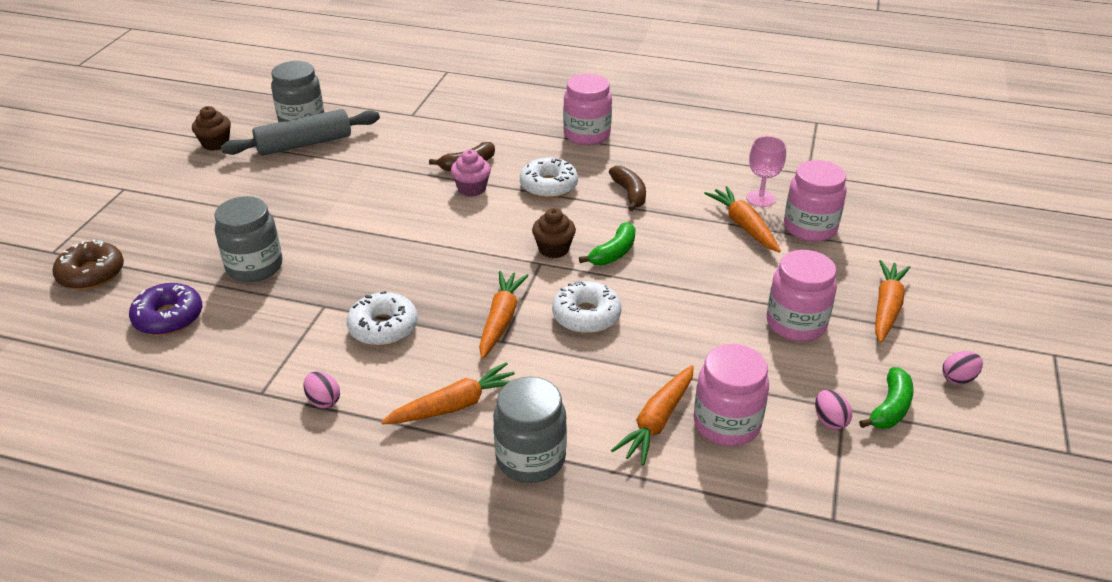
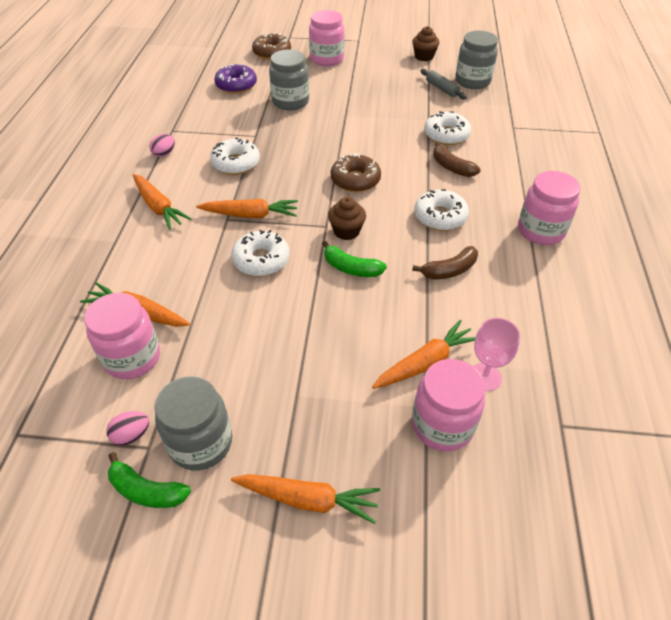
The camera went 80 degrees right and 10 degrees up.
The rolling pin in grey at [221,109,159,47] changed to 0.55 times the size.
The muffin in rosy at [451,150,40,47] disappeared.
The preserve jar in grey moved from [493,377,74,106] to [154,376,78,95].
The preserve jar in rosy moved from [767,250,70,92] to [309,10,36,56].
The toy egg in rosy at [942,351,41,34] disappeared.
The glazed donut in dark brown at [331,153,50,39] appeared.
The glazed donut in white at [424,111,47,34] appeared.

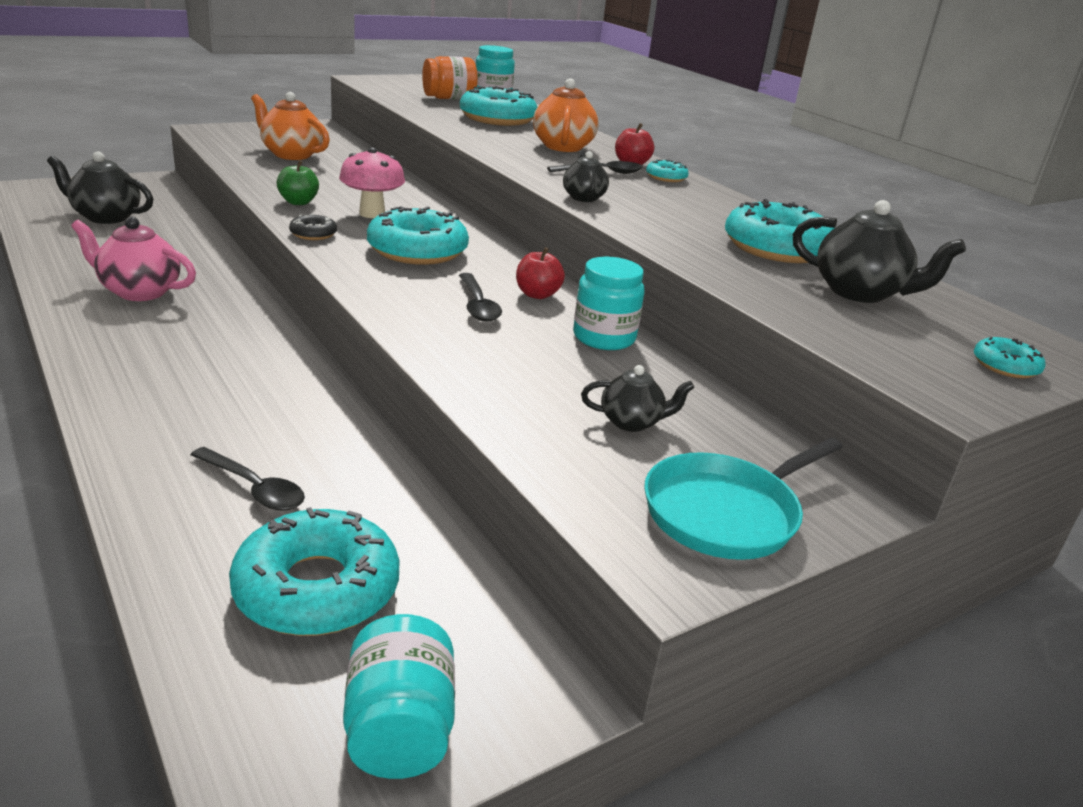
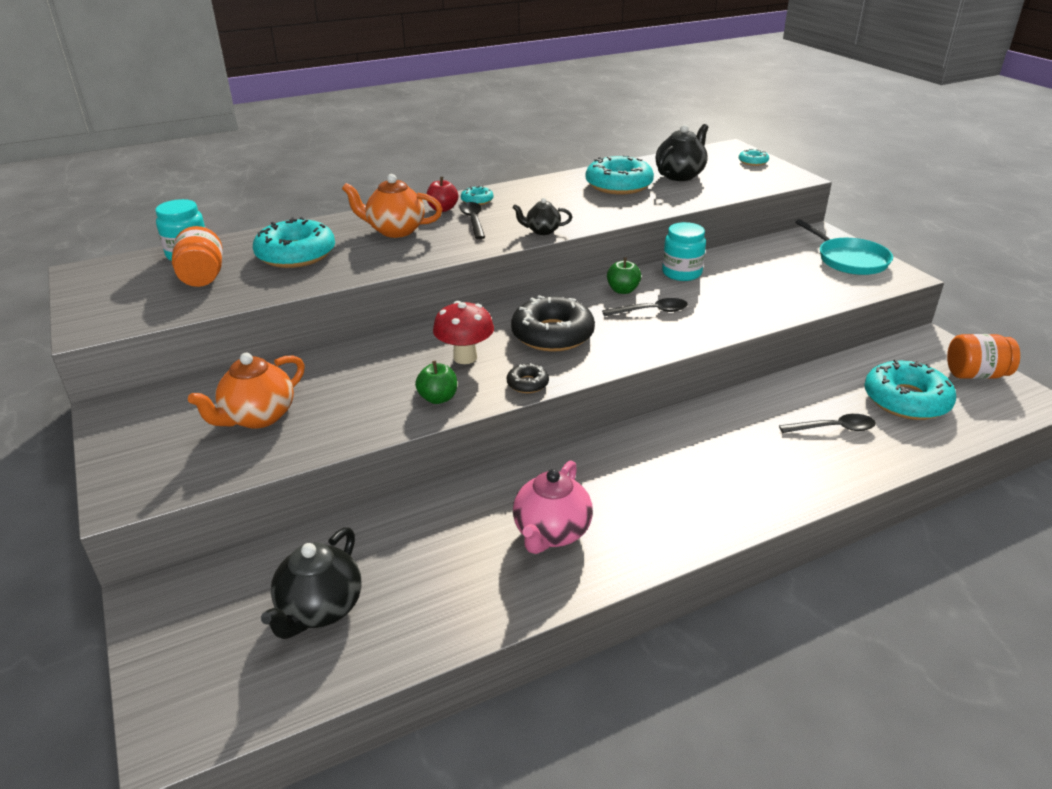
The camera went 80 degrees left and 5 degrees up.
The spoon in ebony at [191,447,114,64] turned 45 degrees clockwise.
The mushroom in rosy at [339,147,66,71] became the mushroom in red at [433,301,61,63].
The preserve jar in aqua at [343,614,112,165] became the preserve jar in orange-coloured at [947,334,73,45].
The glazed donut in aqua at [367,206,102,59] became the glazed donut in ebony at [511,295,84,57].
The apple in red at [516,247,49,52] became the apple in green at [607,258,34,36].
The tea pot in ebony at [581,365,113,67] disappeared.

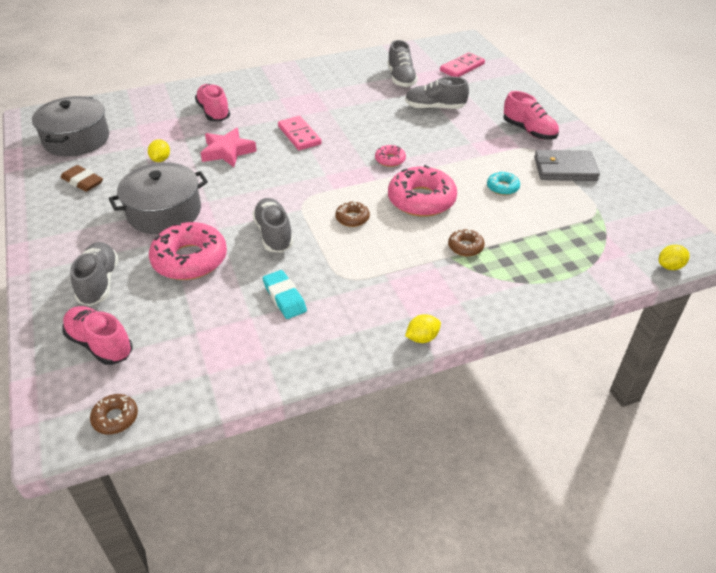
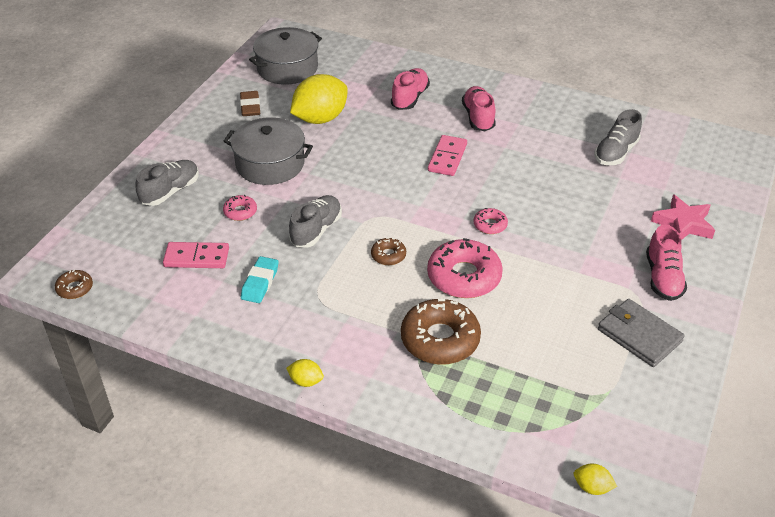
The camera went 45 degrees right and 0 degrees up.
The lace-up shoe in rosy moved from [62,306,71,59] to [462,86,34,45].
The toy lemon in yellow at [148,139,22,23] changed to 2.32 times the size.
The glazed donut in rosy at [149,222,78,58] changed to 0.49 times the size.
The five-pointed star in rosy moved from [201,128,56,39] to [651,194,64,46].
The lace-up shoe in grey at [405,77,64,32] disappeared.
The domino in rosy moved from [440,52,45,25] to [163,242,66,26].
The glazed donut in dark brown at [448,229,37,27] changed to 2.06 times the size.
The glazed donut in aqua at [487,172,33,23] disappeared.

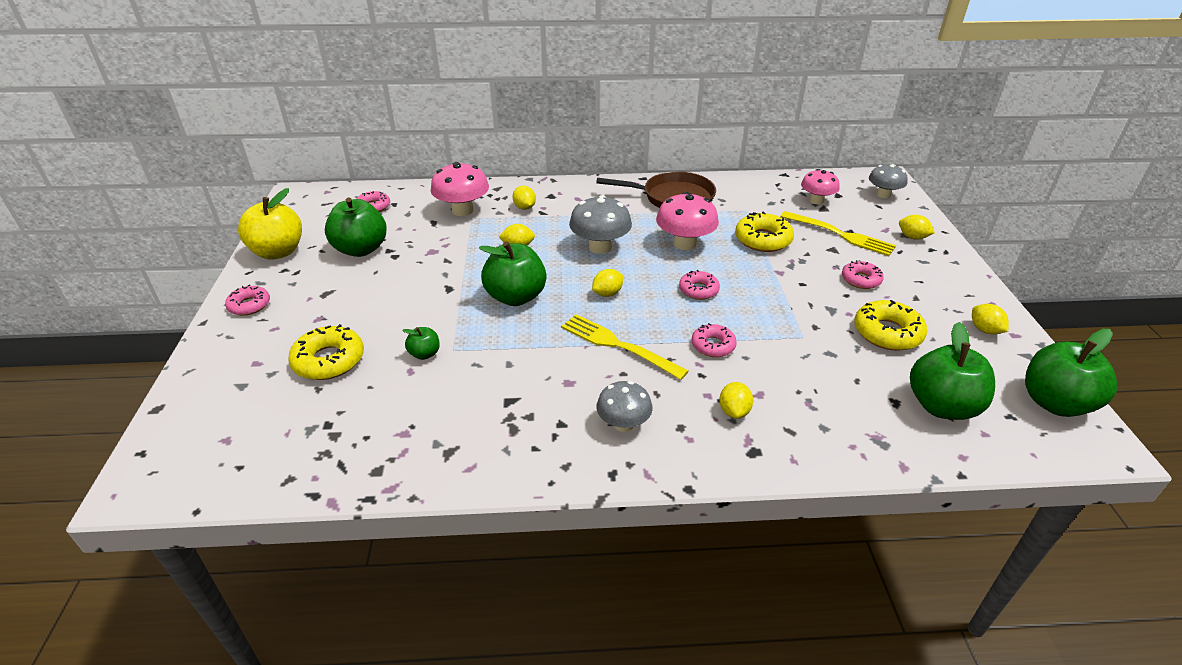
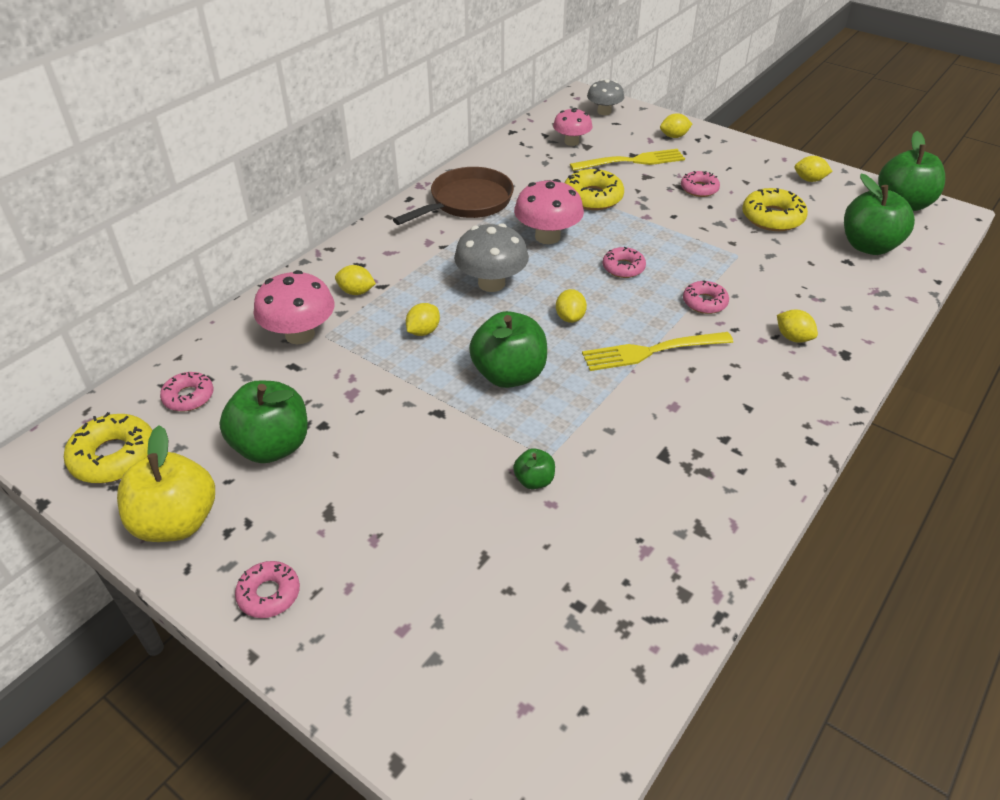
The camera went 50 degrees left and 5 degrees up.
The glazed donut in yellow moved from [288,324,76,56] to [64,412,88,71].
The mushroom in grey at [596,381,57,51] disappeared.

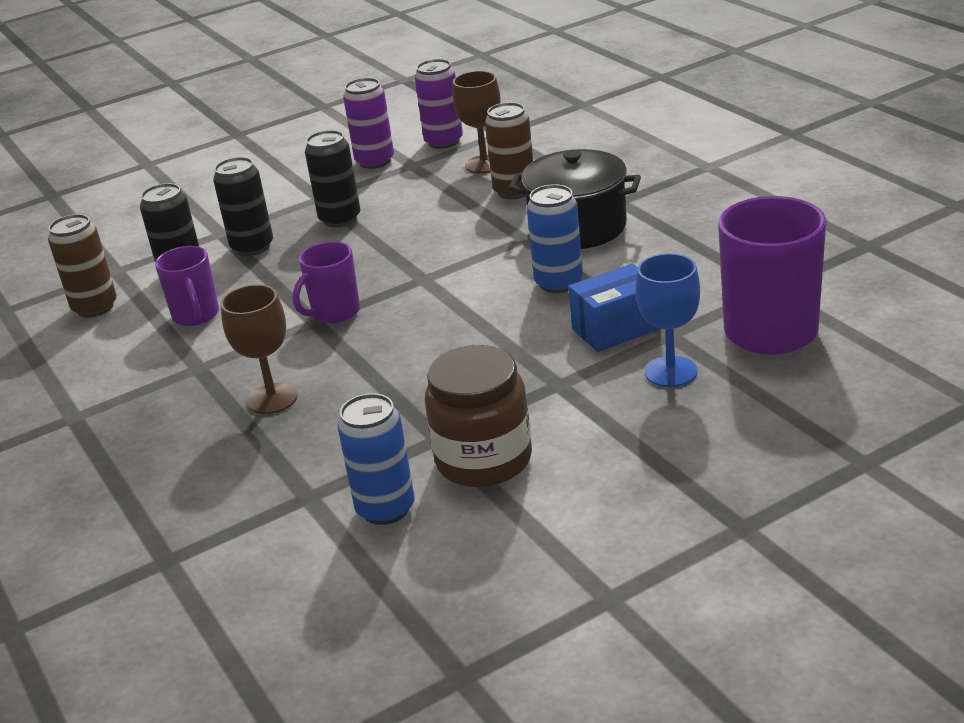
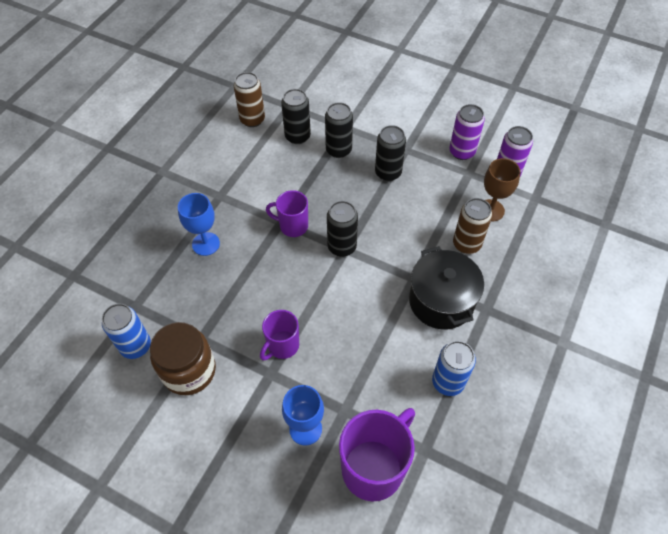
The camera went 55 degrees right and 25 degrees up.
The tea mug in purple moved from [155,246,64,80] to [260,310,39,50].
The wine glass in dark brown at [221,284,77,130] became the wine glass in cobalt at [178,193,42,63].
The soda can in cobalt moved from [527,184,56,109] to [432,341,44,55].
The package in cobalt at [568,264,93,88] disappeared.
The soda can in ebony at [327,201,31,56] appeared.

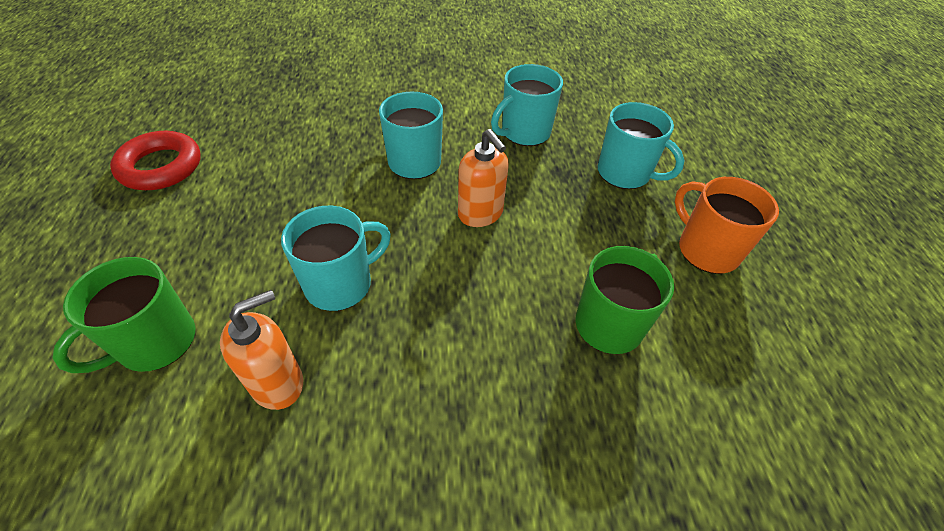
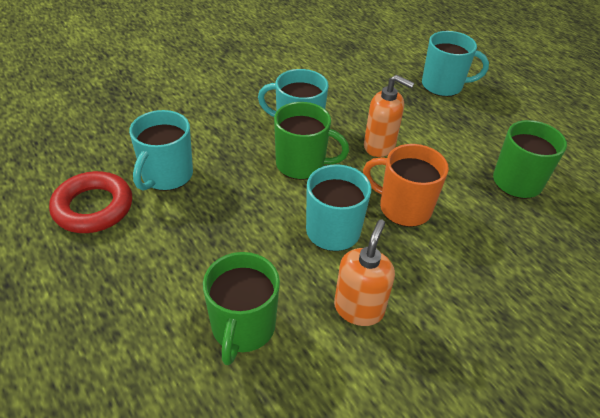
The camera went 30 degrees left and 5 degrees down.
The tea mug in aqua moved from [491,64,72,82] to [129,110,64,81].
The tea mug in orange-coloured moved from [675,177,104,97] to [363,144,86,83].
The tea mug in green at [274,102,75,78] appeared.

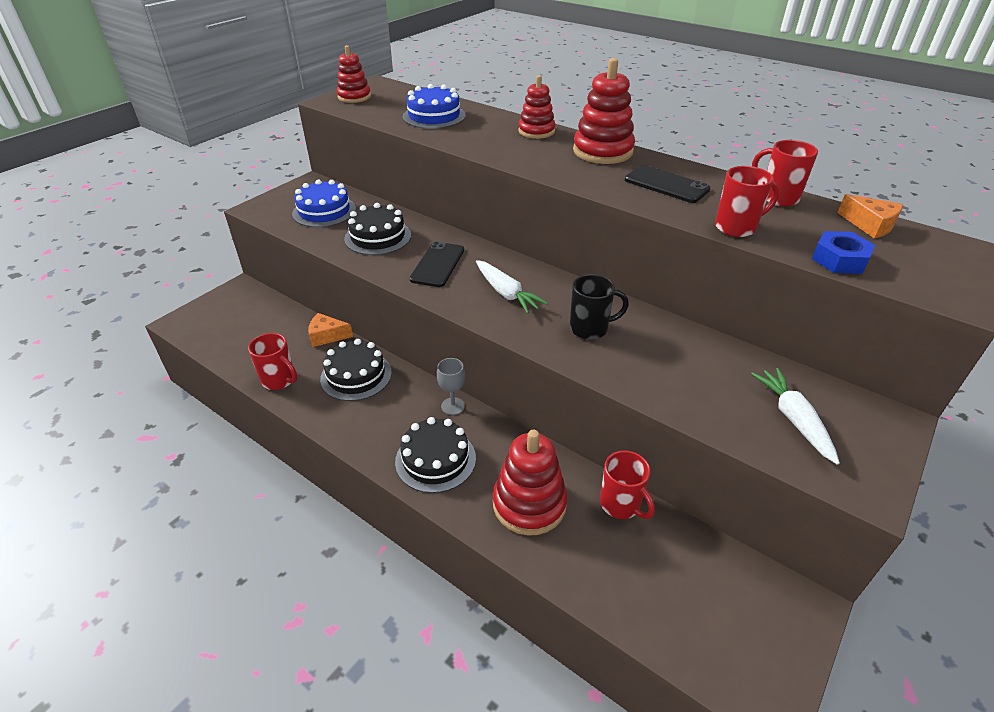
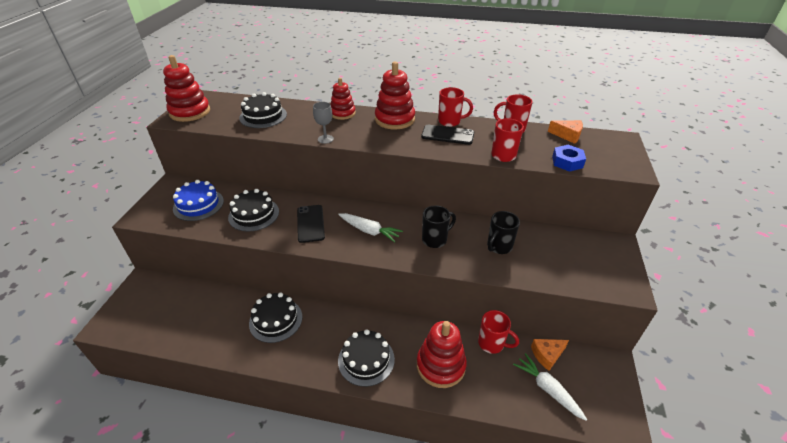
The camera went 25 degrees left and 0 degrees up.
The tea mug in red moved from [248,333,49,57] to [438,87,35,40].
The piece of cheese in orange-coloured moved from [308,313,45,34] to [531,339,38,32].
The stacking rings in red at [337,45,34,58] changed to 1.54 times the size.
The cake in cobalt at [403,84,63,45] became the cake in ebony at [239,92,48,36].
The wine glass in grey moved from [437,358,28,57] to [313,102,21,42].
The root vegetable in white moved from [751,368,89,97] to [513,353,74,68].
The tea mug in ebony at [487,211,33,43] appeared.

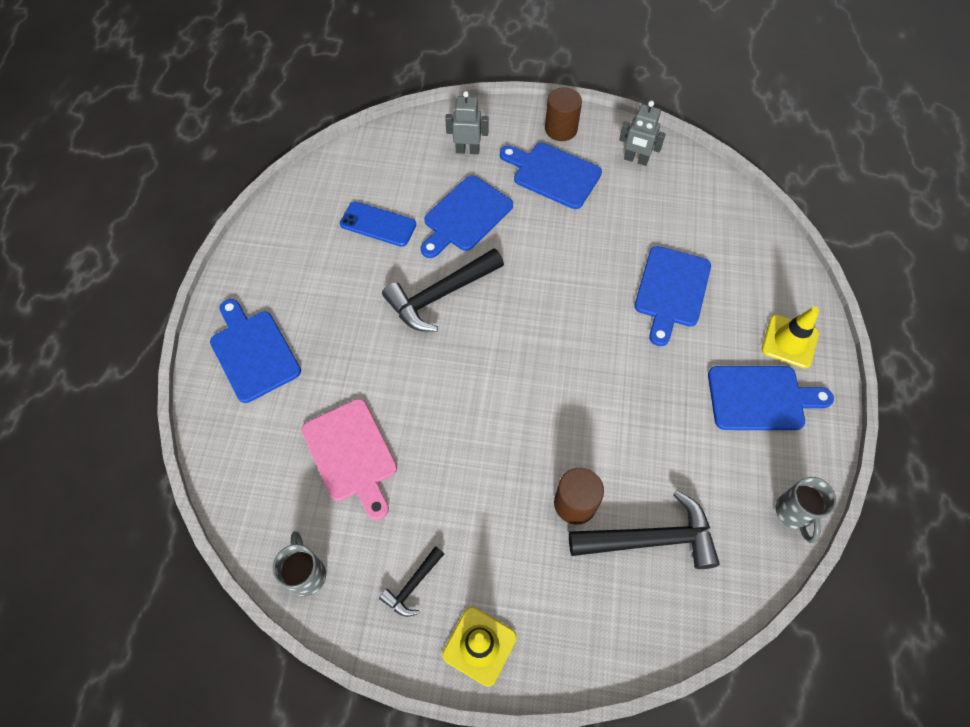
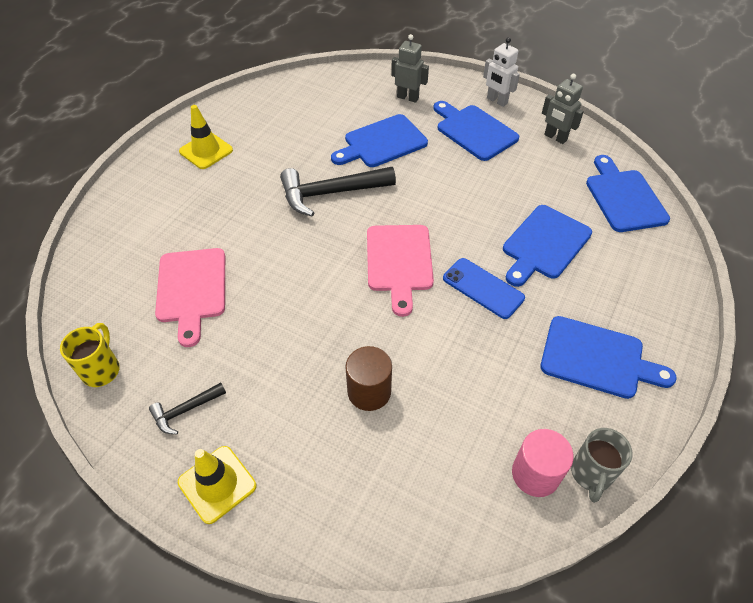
The camera went 20 degrees right and 10 degrees down.
The bread board in cobalt moved from [210,299,91,104] to [586,155,84,77].
The tea mug in grey at [273,531,53,65] became the tea mug in yellow at [60,323,60,64].
The smartphone in cobalt moved from [340,202,76,45] to [443,258,82,61].
The cylinder shape in dark brown at [545,87,37,54] was replaced by the robot in white at [483,37,37,70].
The claw hammer in ebony at [569,491,151,78] disappeared.
The road cone in yellow moved from [762,307,57,61] to [179,105,54,64].
The bread board in rosy at [367,225,67,92] appeared.
The cylinder shape in rosy at [512,429,62,68] appeared.

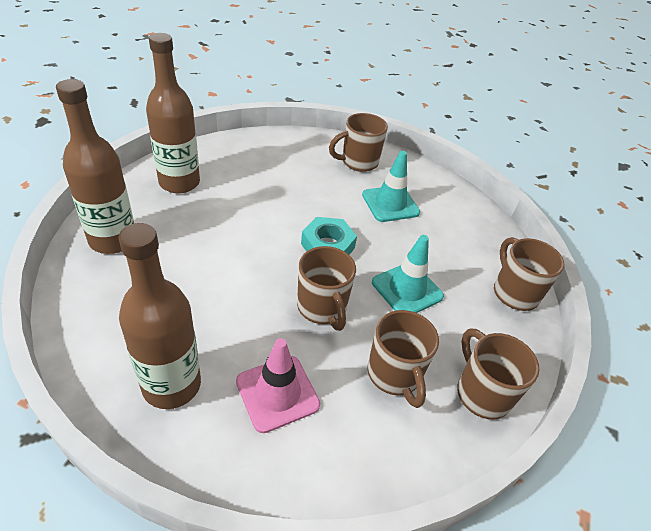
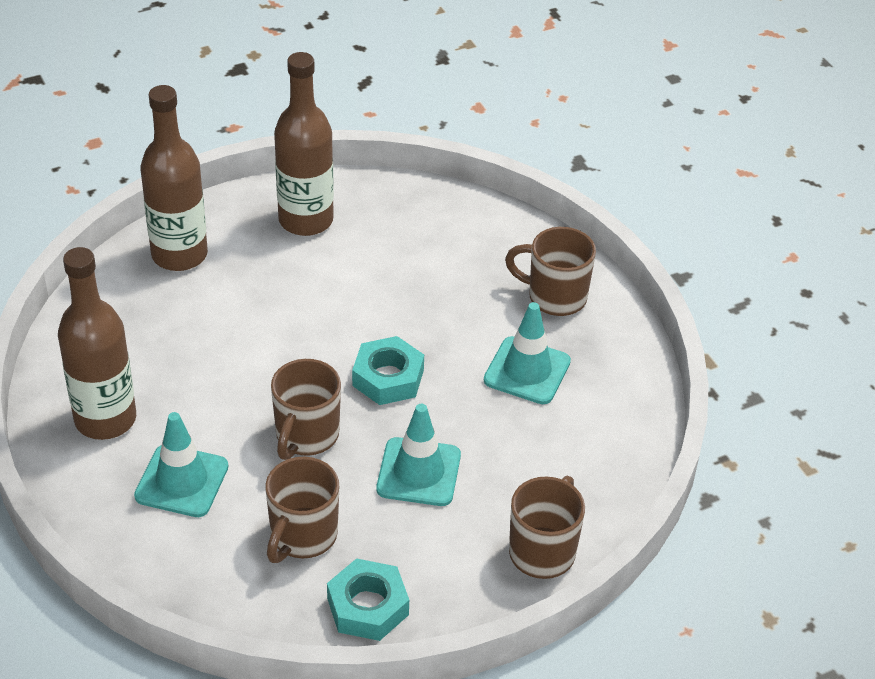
The camera went 45 degrees right and 0 degrees up.
The road cone in rosy at [236,338,84,95] became the road cone in aqua at [134,412,94,105].
The tea mug in dark brown at [457,329,82,91] was replaced by the hexagon nut in aqua at [327,558,82,83].

